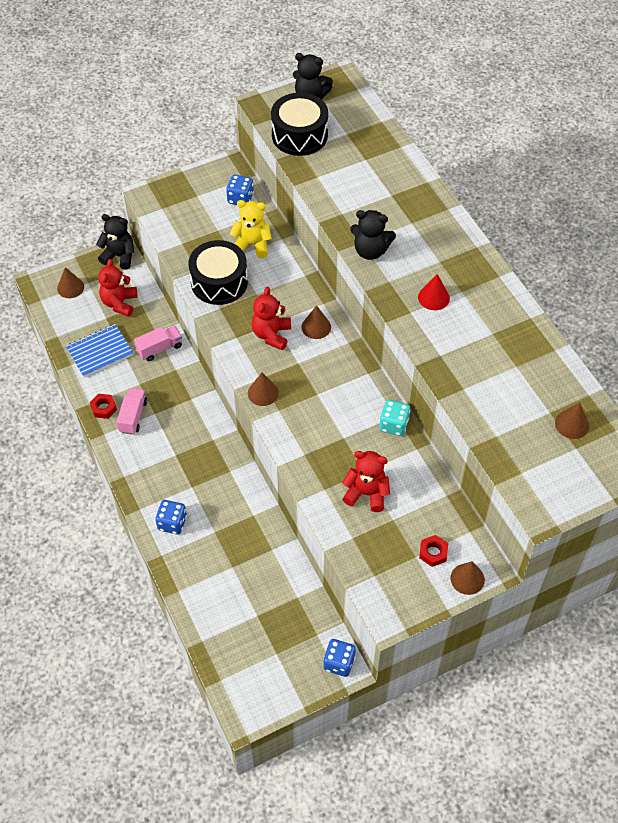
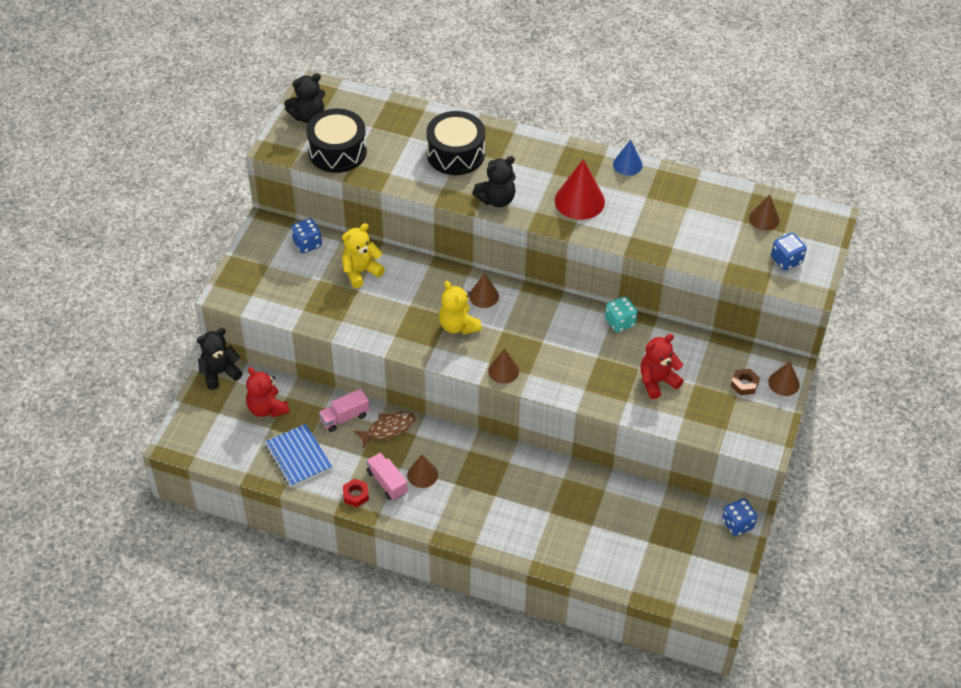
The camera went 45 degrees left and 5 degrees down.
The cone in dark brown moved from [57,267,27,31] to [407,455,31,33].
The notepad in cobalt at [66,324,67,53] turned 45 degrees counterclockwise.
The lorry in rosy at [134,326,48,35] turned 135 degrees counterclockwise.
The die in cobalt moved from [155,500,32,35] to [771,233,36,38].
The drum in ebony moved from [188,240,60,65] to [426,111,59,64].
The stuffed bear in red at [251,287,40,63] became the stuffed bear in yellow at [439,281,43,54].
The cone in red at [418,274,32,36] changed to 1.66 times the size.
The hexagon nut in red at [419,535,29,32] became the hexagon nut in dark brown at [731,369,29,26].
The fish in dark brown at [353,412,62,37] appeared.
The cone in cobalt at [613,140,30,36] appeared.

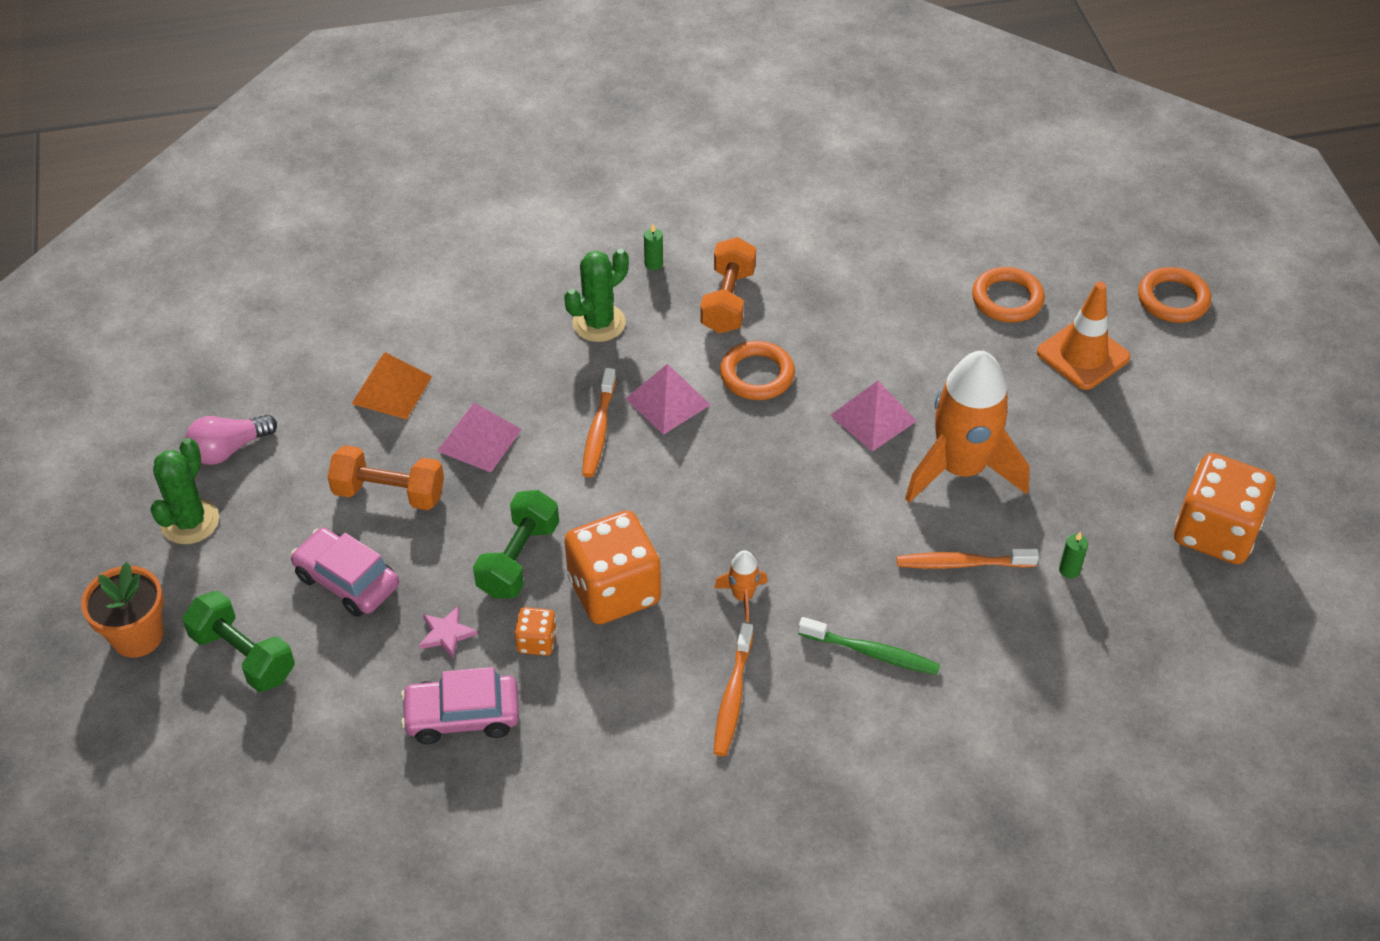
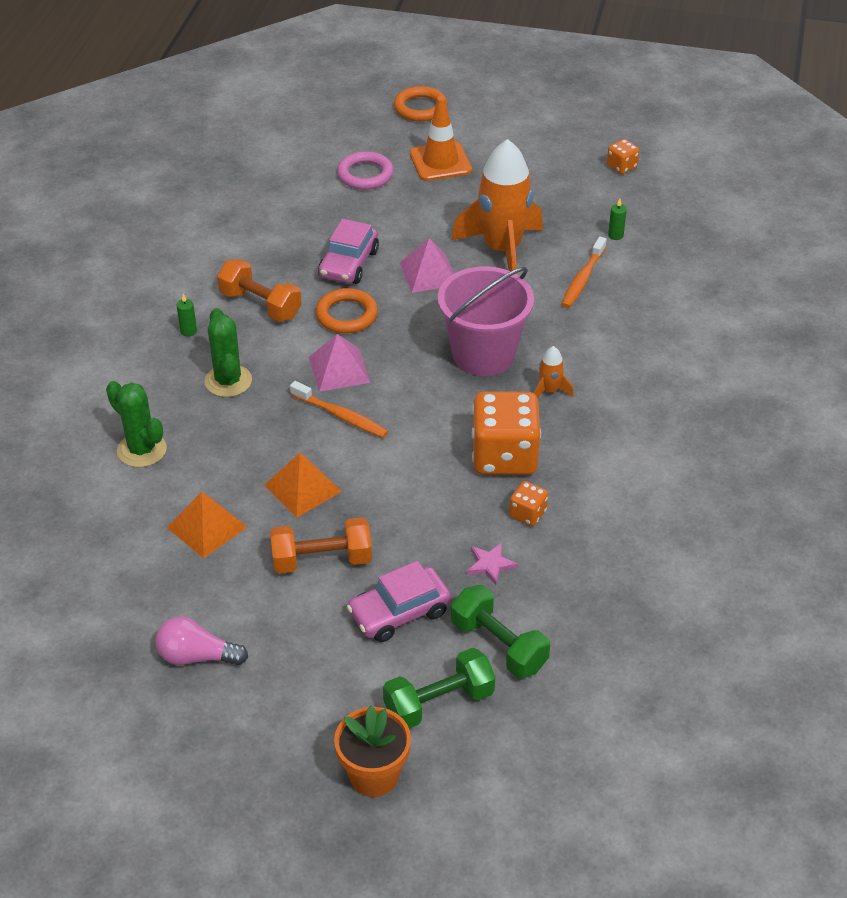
The camera went 65 degrees left and 5 degrees down.
The cactus in green moved from [150,438,69,106] to [106,381,61,86].
The bulb in rosy at [185,414,92,51] turned 105 degrees clockwise.
The hand weight in orange-coloured at [328,445,116,65] turned 45 degrees clockwise.
The automobile in rosy moved from [401,667,118,77] to [318,219,61,65].
The pyramid in rosy at [437,403,85,69] became the pyramid in orange-coloured at [264,453,78,65].
The hand weight in green moved from [473,490,86,109] to [451,585,99,93].
The tooth brush in orange-coloured at [714,623,39,133] disappeared.
The tooth brush in green at [798,617,142,58] disappeared.
The torus in orange-coloured at [972,267,73,55] became the torus in rosy at [337,151,57,39].
The die in orange-coloured at [1174,453,102,112] changed to 0.46 times the size.
The bucket in rosy at [438,266,96,110] appeared.

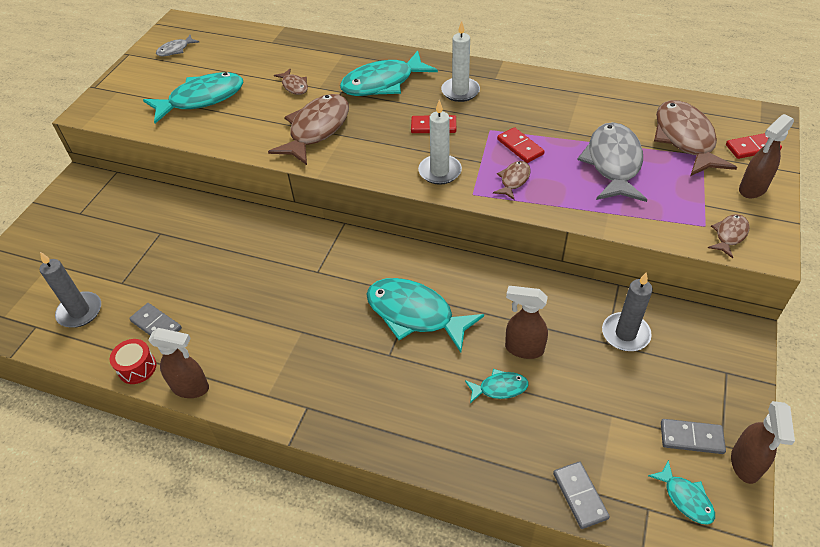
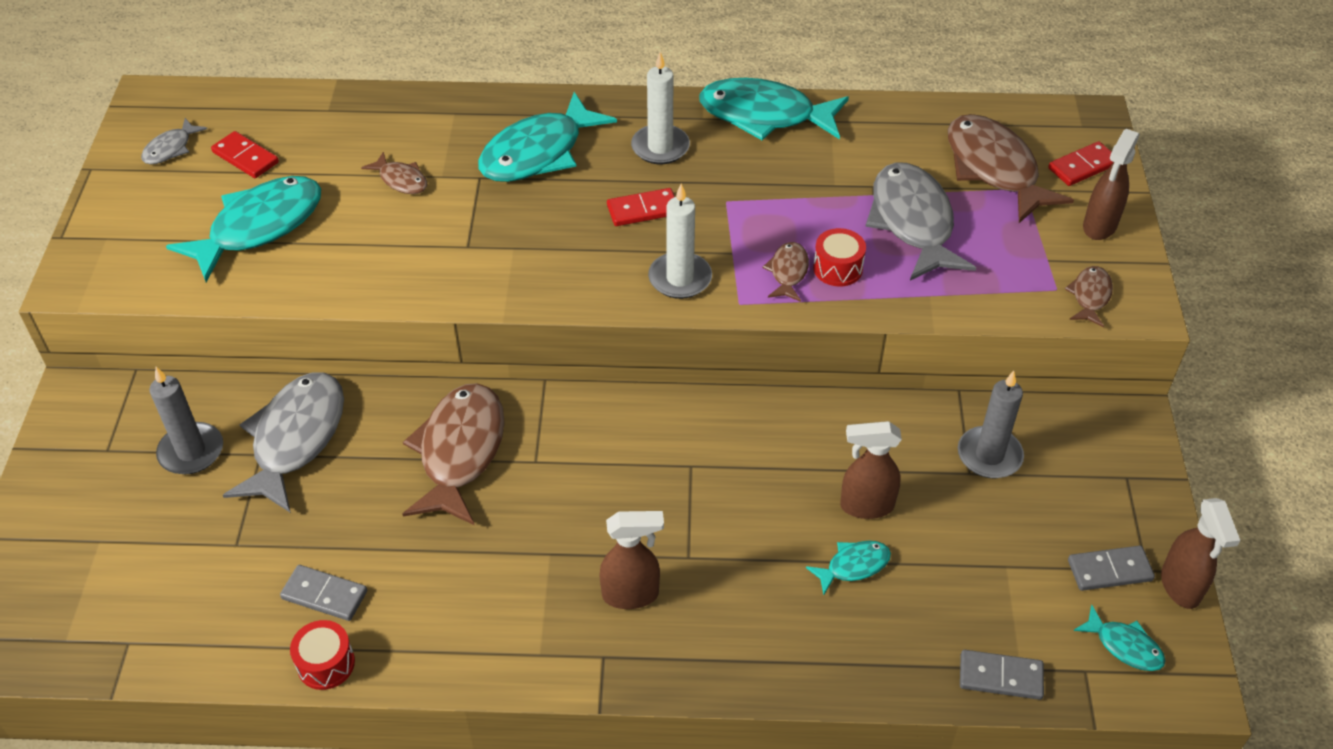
The camera went 20 degrees left and 0 degrees up.
The wax candle in grey moved from [40,252,61,76] to [149,367,74,107].
The spray cleaner in dark brown moved from [148,328,61,70] to [599,511,65,98].
The fish in dark brown moved from [268,94,81,71] to [403,383,102,142].
The fish in aqua moved from [366,278,118,75] to [699,78,150,62].
The domino in red moved from [497,127,48,36] to [211,131,68,47].
The domino in grey at [553,461,57,68] turned 45 degrees counterclockwise.
The fish in grey at [223,373,121,140] appeared.
The drum in red at [813,228,53,58] appeared.

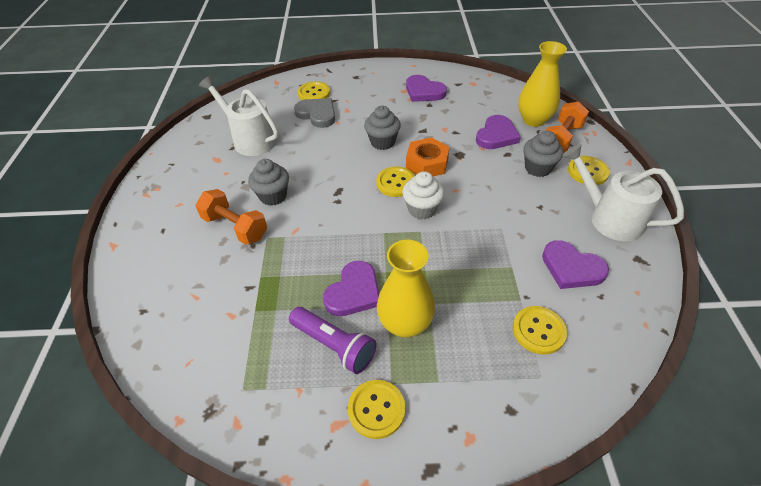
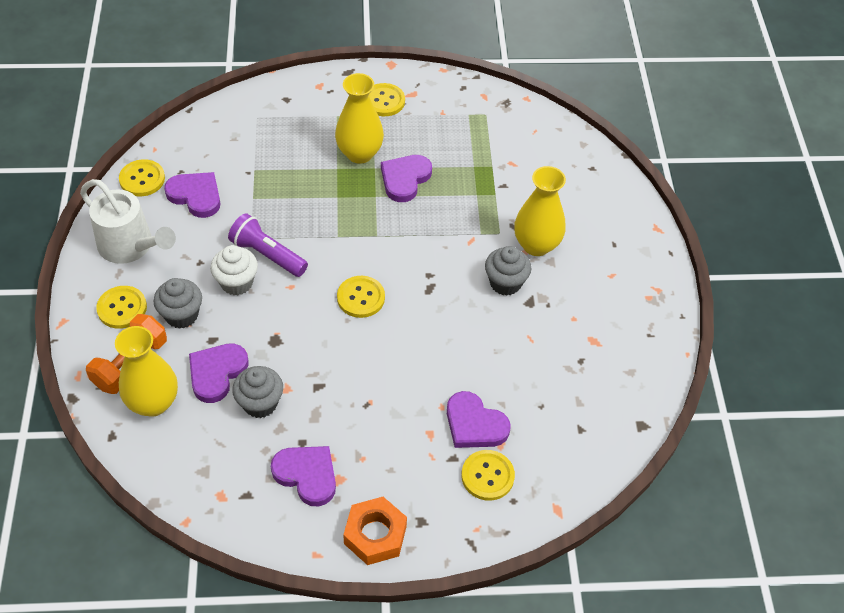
The camera went 175 degrees right and 5 degrees up.
The hand weight in orange-coloured at [196,189,71,56] was replaced by the flower vase in yellow at [514,166,52,90].
The watering pot in white at [199,75,79,81] disappeared.
The pocket torch in purple moved from [289,307,87,67] to [228,213,80,64].
The heart in grey at [294,98,41,30] became the heart in purple at [447,391,64,57].
The muffin in grey moved from [364,106,37,44] to [232,366,51,52].
The muffin in white moved from [402,171,42,49] to [210,245,48,50].
The hexagon nut in orange-coloured moved from [406,137,44,39] to [343,497,64,68].
The sewing button in yellow moved from [513,306,54,48] to [119,159,46,37].

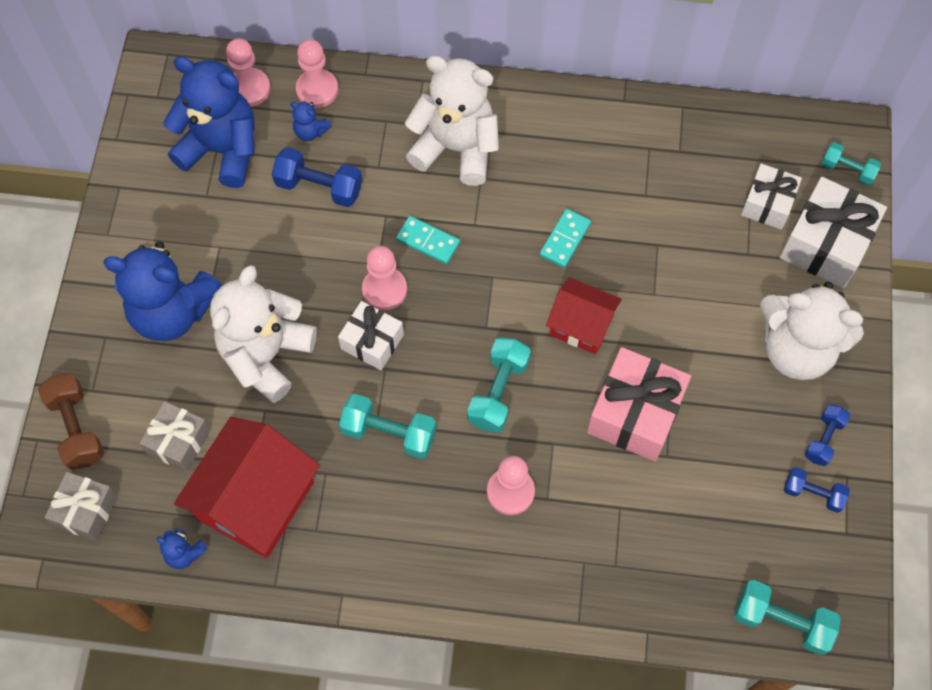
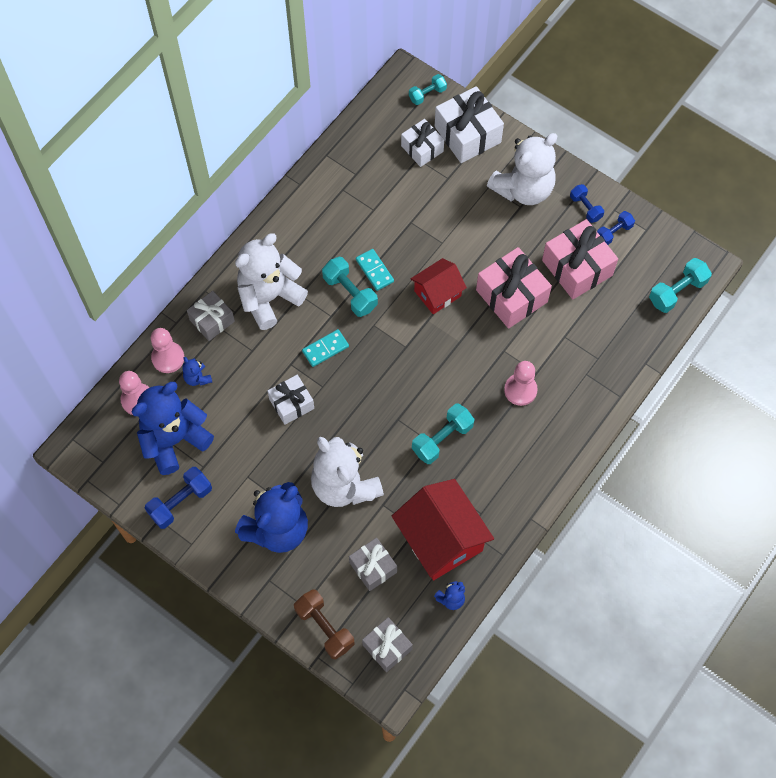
The camera went 60 degrees left and 0 degrees up.
The hand weight in dark brown at [38,373,66,97] turned 45 degrees clockwise.
The hand weight in cobalt moved from [272,147,90,60] to [145,467,67,62].
The stuffed bear in cobalt at [290,101,41,40] turned 90 degrees clockwise.
The gift in white moved from [338,301,66,69] to [268,375,46,50].
The game pawn in rosy at [362,246,45,64] disappeared.
The hand weight in aqua moved from [467,337,64,96] to [322,257,56,60].
The gift in grey at [187,291,48,50] appeared.
The gift in rosy at [542,219,76,80] appeared.

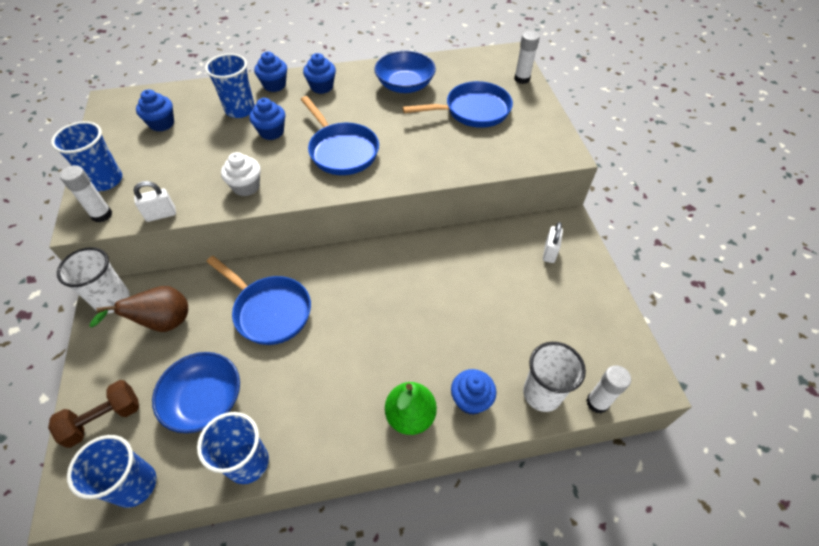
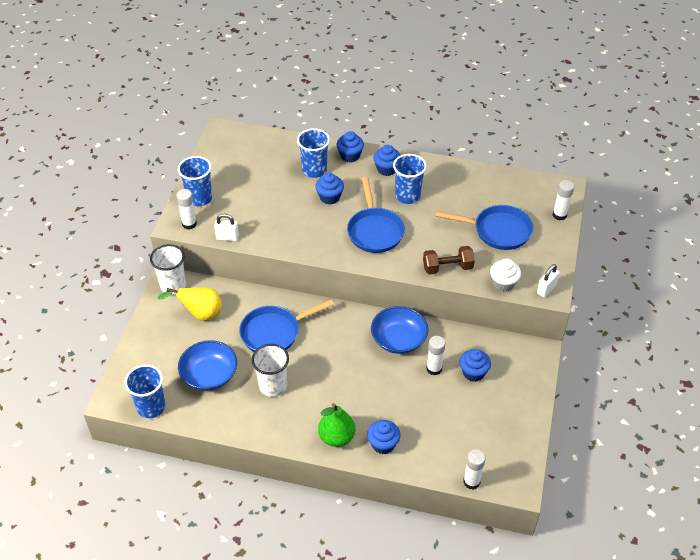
The camera went 25 degrees right and 5 degrees down.
The hand weight in dark brown moved from [48,380,91,68] to [423,246,52,29].
The pear fruit in dark brown at [89,286,99,46] became the pear fruit in yellow at [158,287,64,34].
The muffin in cobalt moved from [136,89,38,42] to [459,349,32,33].
The cup in cobalt moved from [197,412,72,72] to [393,154,34,50].
The skillet in cobalt at [207,256,104,89] turned 90 degrees clockwise.
The muffin in white moved from [221,152,40,44] to [490,259,31,33].
The deep dish in cobalt moved from [374,51,62,42] to [371,306,57,48].
The cup in white moved from [523,342,63,70] to [252,344,37,53].
The small lock in white moved from [543,222,20,41] to [537,264,23,34].
The glue in white at [426,336,19,39] appeared.

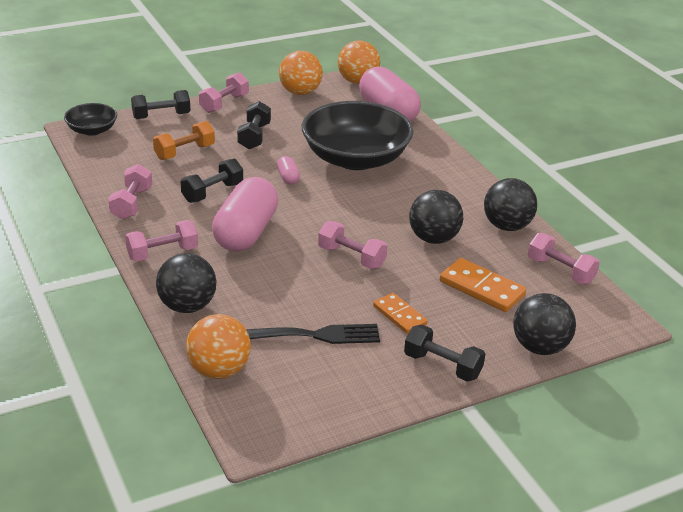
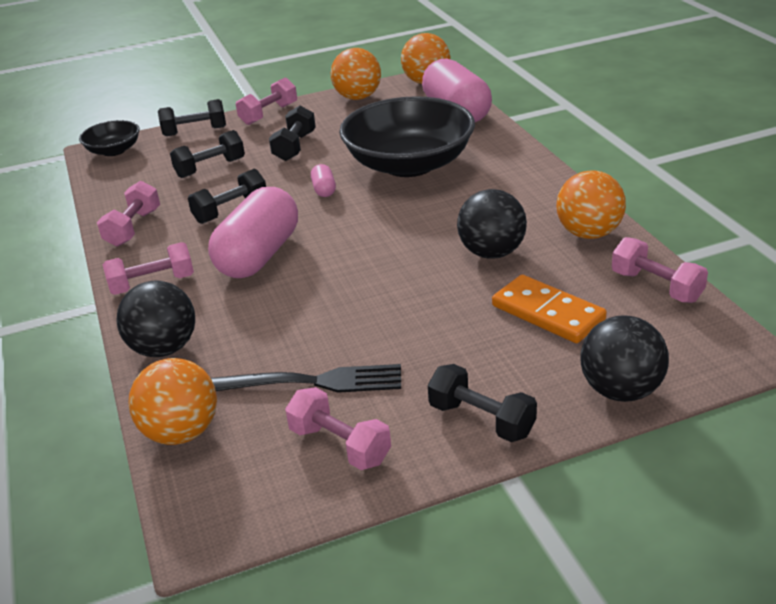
The camera went 10 degrees right and 0 degrees up.
The hand weight in orange-coloured at [153,121,62,39] became the hand weight in ebony at [170,130,75,48].
The hand weight in rosy moved from [318,221,69,48] to [285,387,106,83].
The domino in orange-coloured at [373,293,54,41] disappeared.
The ball in ebony at [484,178,53,53] became the ball in orange-coloured at [556,170,70,69].

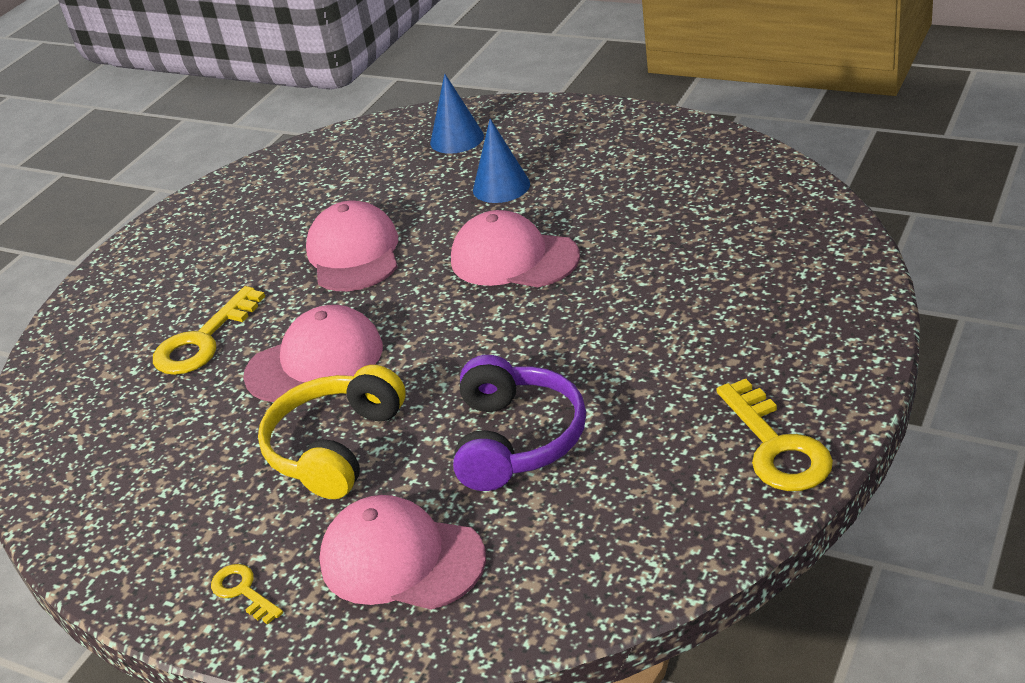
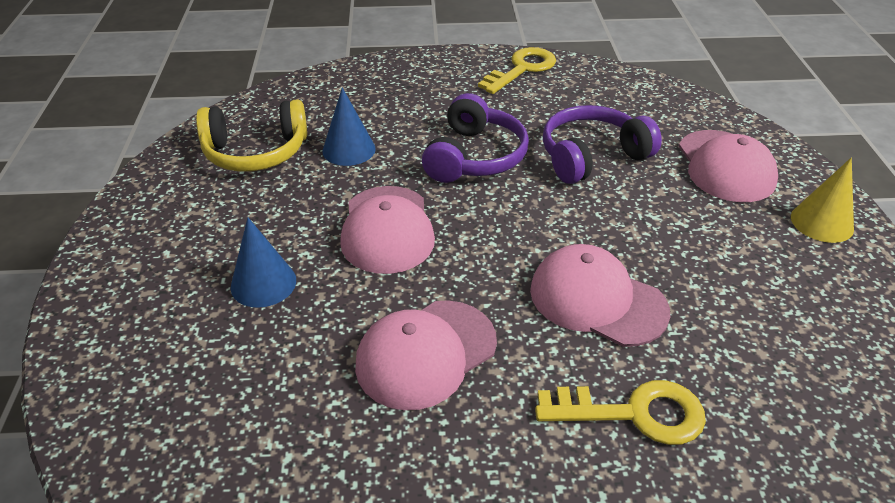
The camera went 125 degrees left and 5 degrees up.
The key in yellow at [211,564,72,61] was replaced by the cone in yellow at [791,158,63,85].
The over-ear headphones in yellow moved from [258,365,148,134] to [196,99,111,73].
The cone in cobalt moved from [430,74,54,80] to [322,87,54,79].
The over-ear headphones in purple at [422,93,107,90] appeared.

